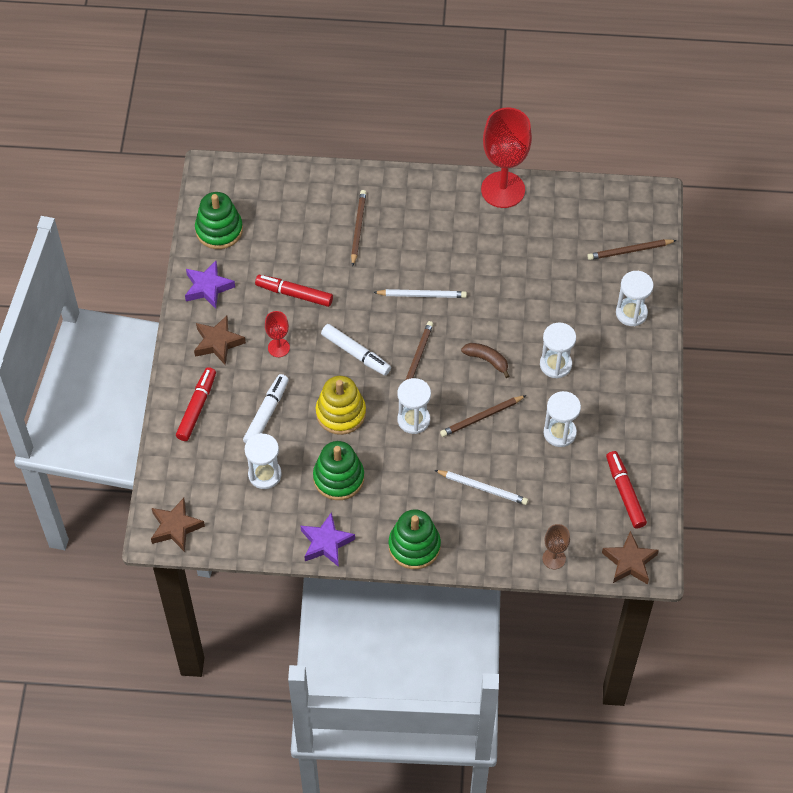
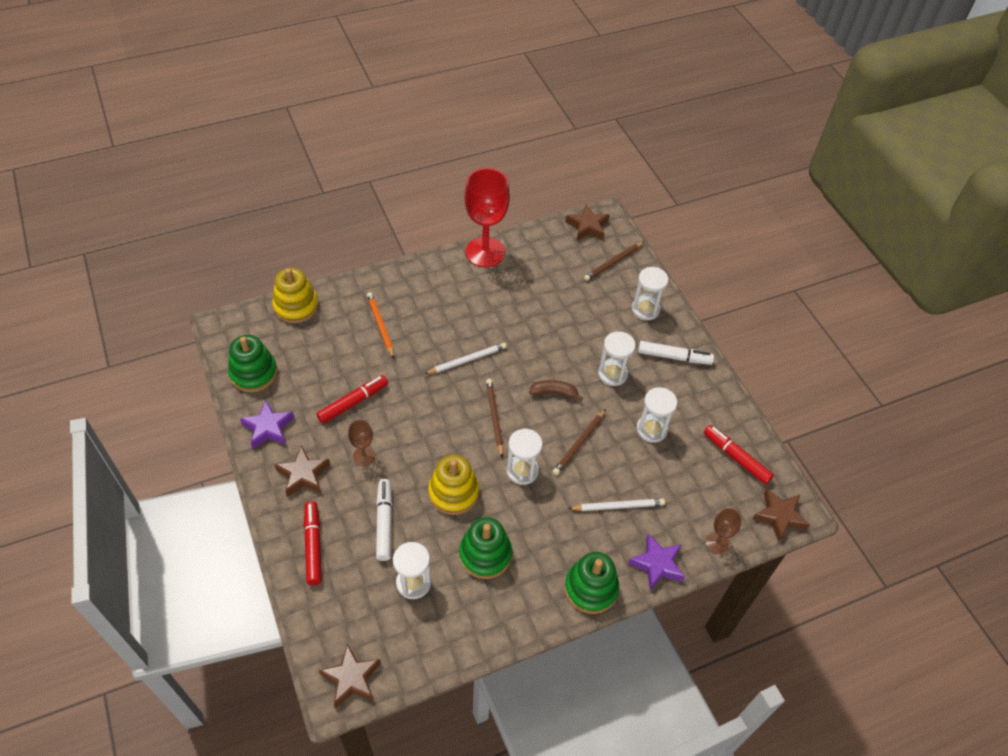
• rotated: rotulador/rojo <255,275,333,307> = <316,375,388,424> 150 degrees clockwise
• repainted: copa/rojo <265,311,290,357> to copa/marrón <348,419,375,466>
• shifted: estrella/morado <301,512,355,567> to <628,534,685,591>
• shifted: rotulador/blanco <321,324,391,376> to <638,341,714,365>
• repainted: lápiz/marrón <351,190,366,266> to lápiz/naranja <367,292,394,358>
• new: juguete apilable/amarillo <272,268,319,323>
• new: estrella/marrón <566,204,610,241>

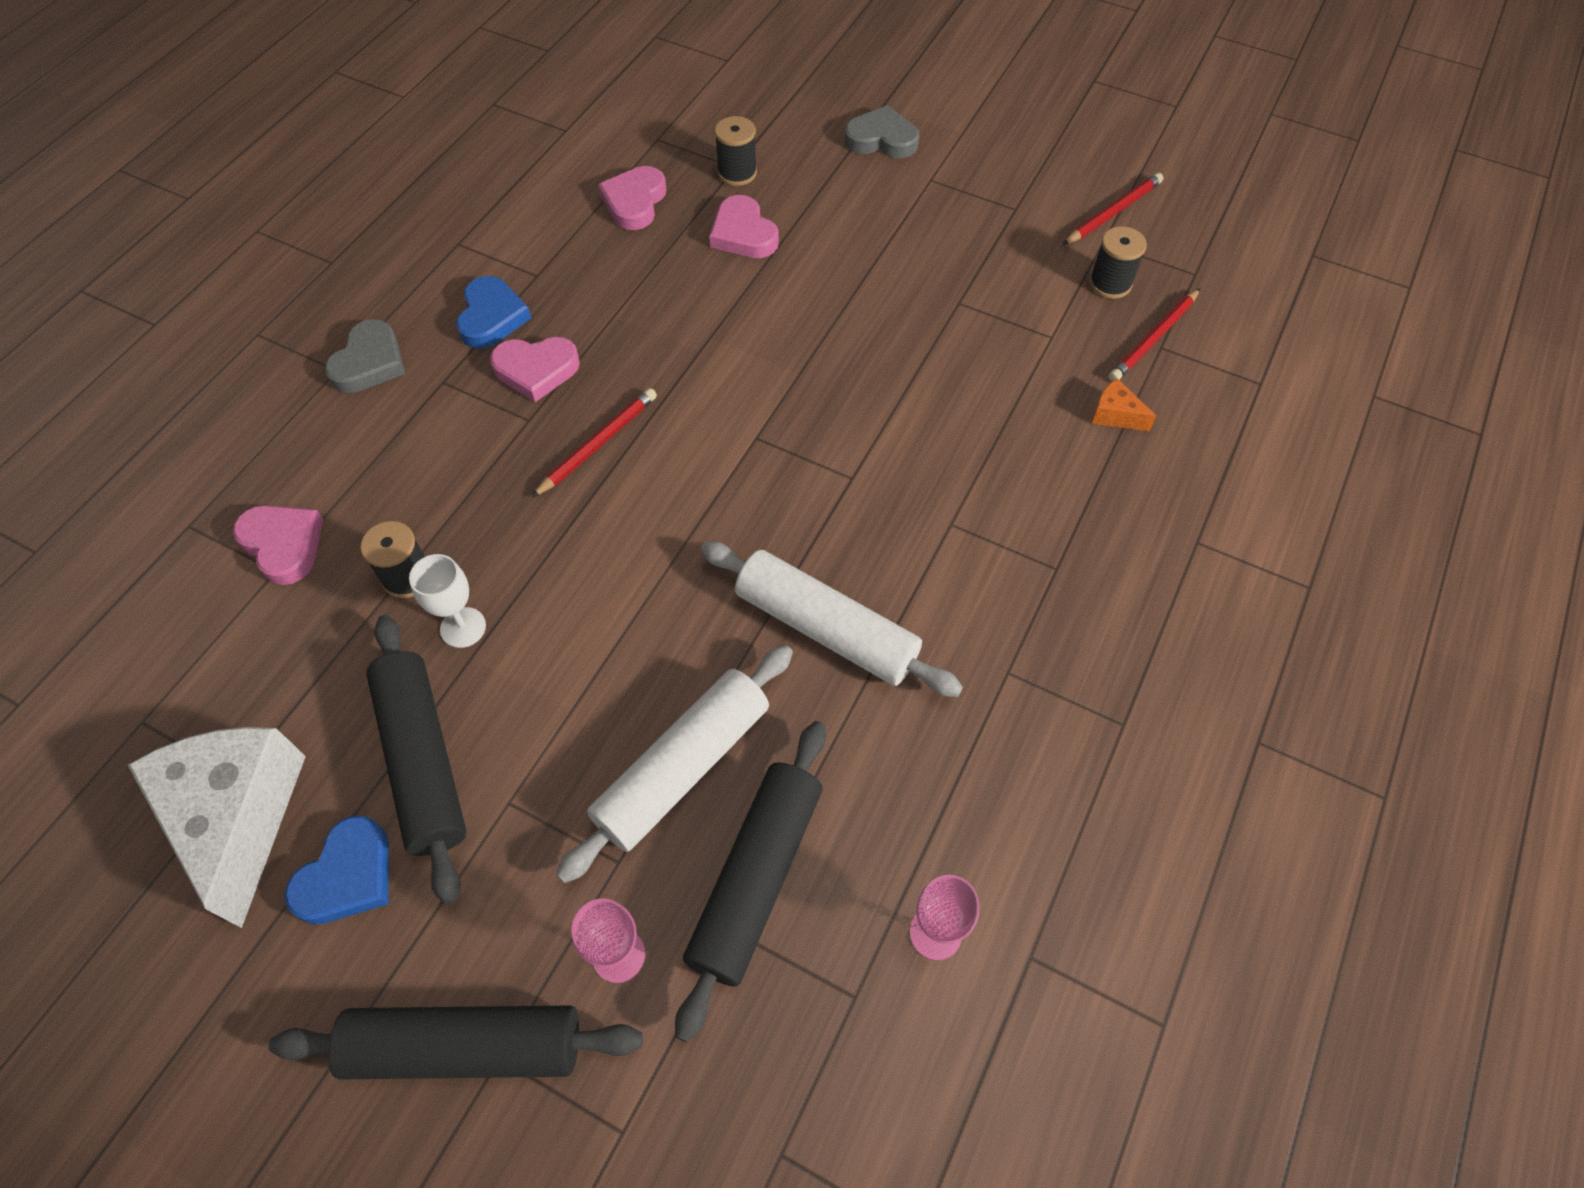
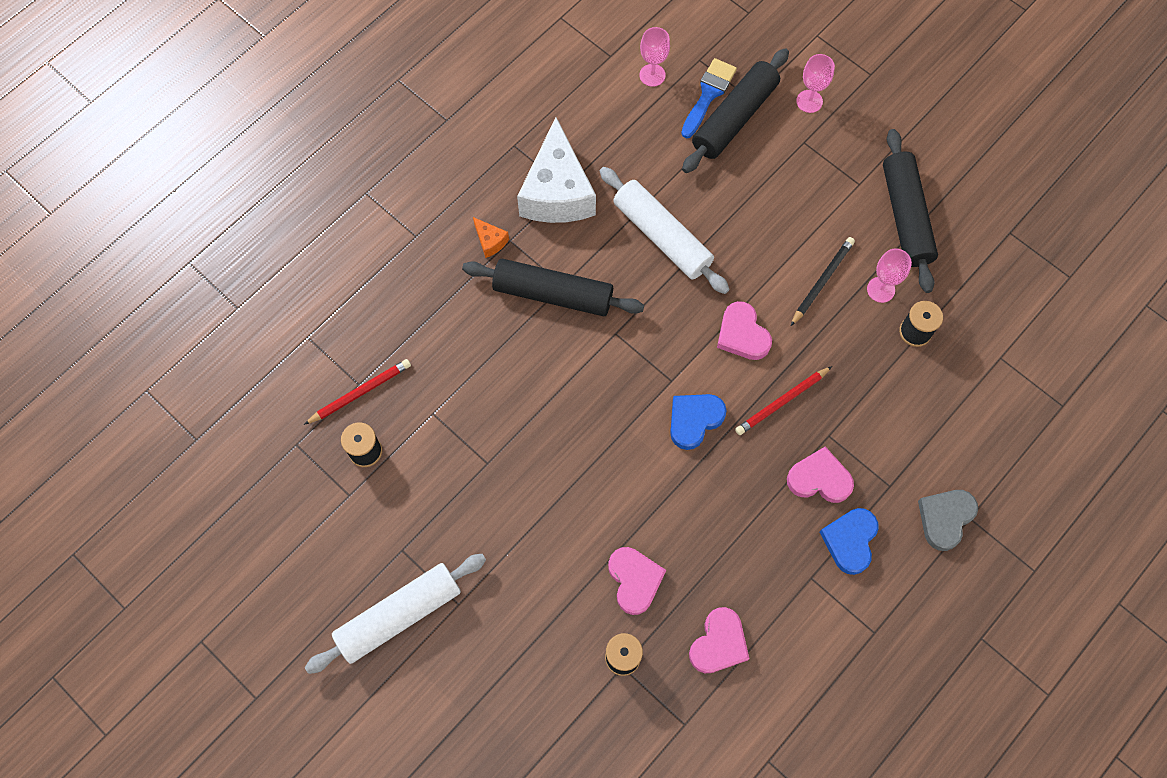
• shifted: queso/blanco <128,727,306,928> to <517,117,596,223>
• shifted: corazón/rosa <233,505,323,585> to <717,301,772,360>
• shifted: rodillo/negro <269,1006,643,1080> to <462,259,644,316>
• shifted: corazón/azul <285,816,389,925> to <670,394,727,450>
• repainted: copa/blanco <409,554,486,648> to copa/rosa <867,249,912,303>
• shifted: rodillo/blanco <556,645,793,883> to <305,554,486,674>
• gone: corazón/gris <844,105,919,158>
• gone: lápiz/rojo <1062,173,1163,245>
• shifted: queso/naranja <1092,378,1157,431> to <473,217,509,258>
• new: pincel/azul <681,58,737,138>
• new: lápiz/negro <791,237,855,326>

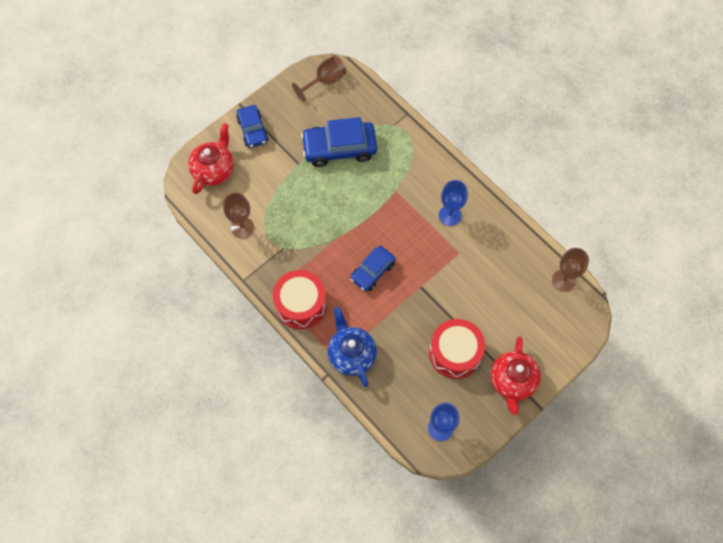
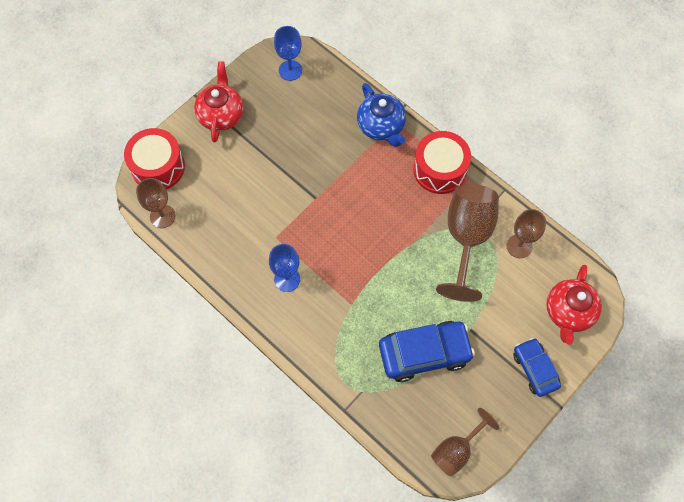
• gone: coche/azul <350,246,396,291>
• shifted: tambor/rojo <429,319,485,379> to <124,128,185,189>
• new: copa/marrón <436,184,499,302>

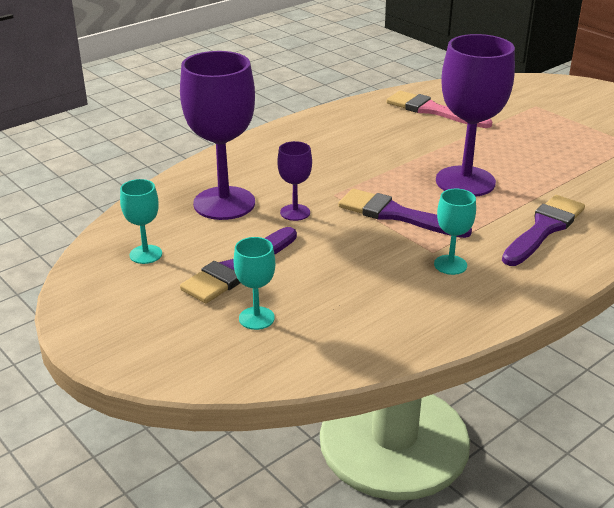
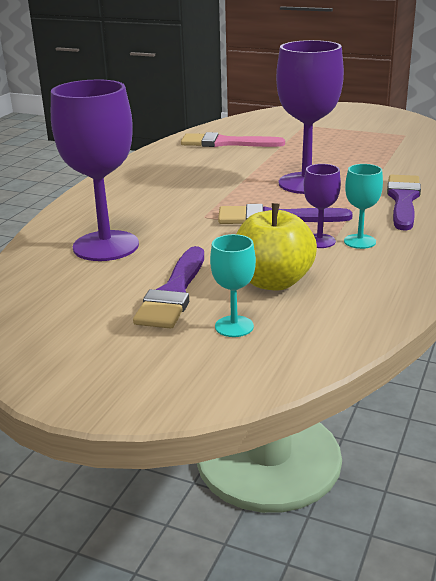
• gone: copa/turquesa <120,179,162,264>
• shifted: copa/morado <277,141,312,221> to <304,164,341,248>
• new: manzana/amarillo <237,203,317,291>

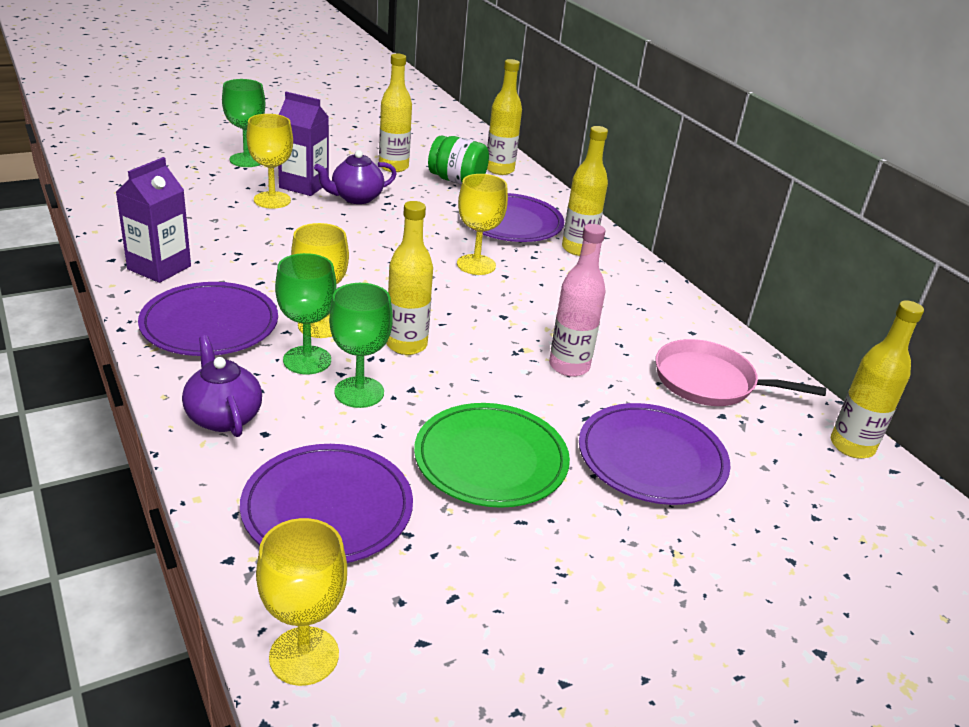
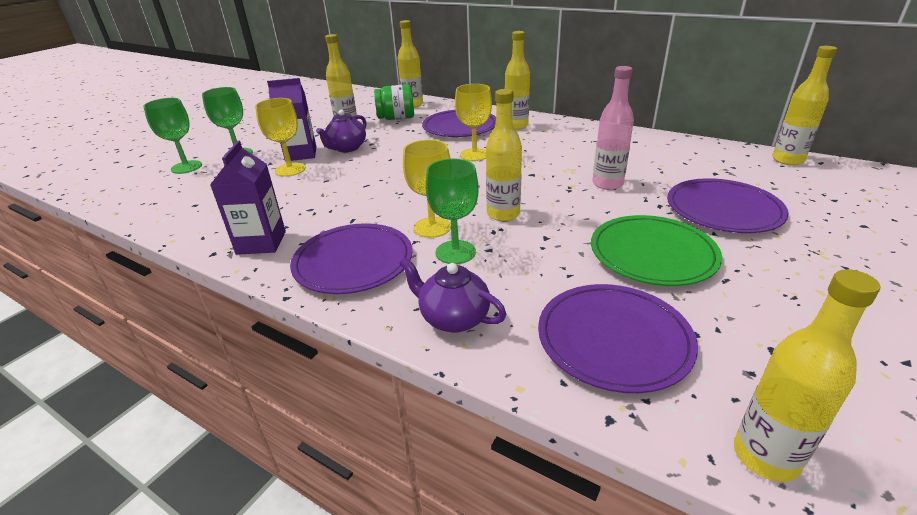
• swapped: copa/amarillo <256,518,347,686> to botella/amarillo <734,269,880,482>
• shifted: copa/verde <329,283,393,408> to <143,98,202,174>
• gone: sartén/rosa <655,339,826,406>

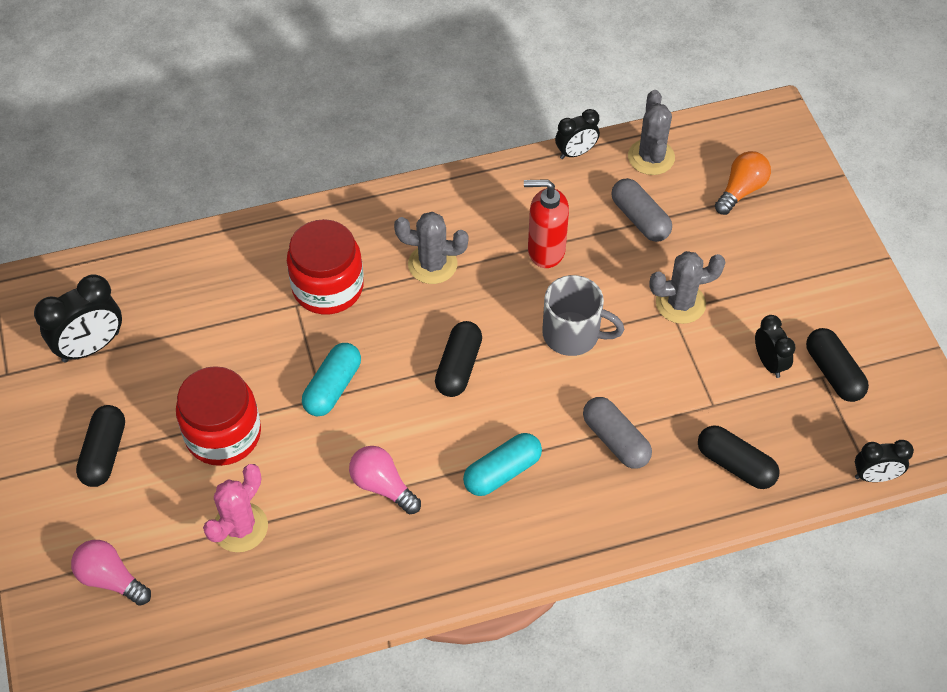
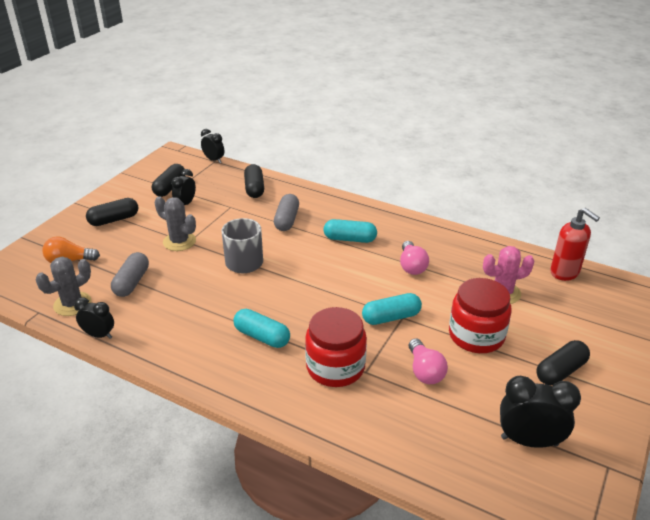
• shifted: bombilla/rosa <71,540,151,606> to <409,338,448,384>
• swapped: cactus/gris <394,212,469,284> to cápsula/turquesa <233,309,290,348>
• shifted: cápsula/negro <435,321,482,397> to <86,198,138,226>
• shifted: dispensador de jabón/rojo <524,179,569,268> to <550,208,600,281>

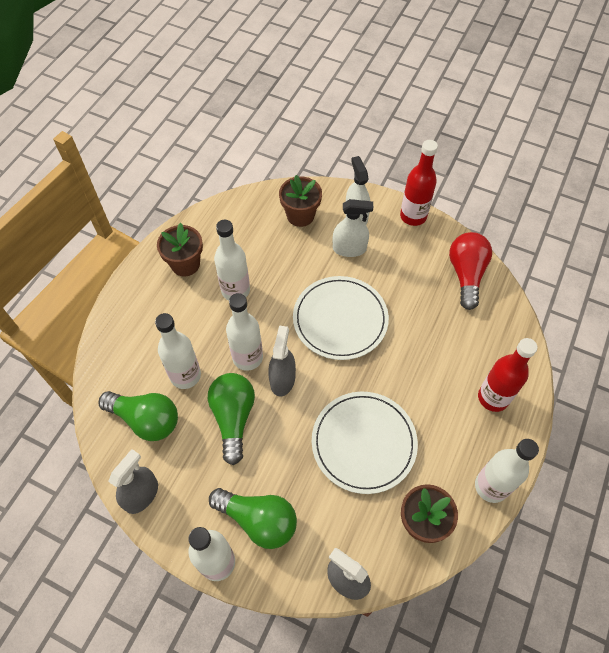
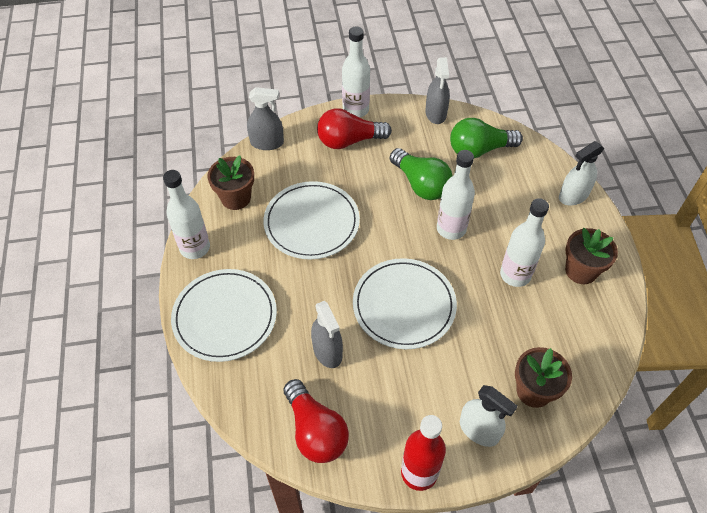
• gone: botella/blanco <155,313,201,389>
• repainted: bombilla/verde <209,488,297,549> to bombilla/rojo <317,108,392,149>
• shifted: pulverizador/gris <268,325,296,396> to <311,301,343,368>
• shifted: pulverizador/blanco <333,199,373,257> to <559,141,604,205>
• swapped: botella/rojo <478,338,537,412> to plato/blanco <171,269,277,362>

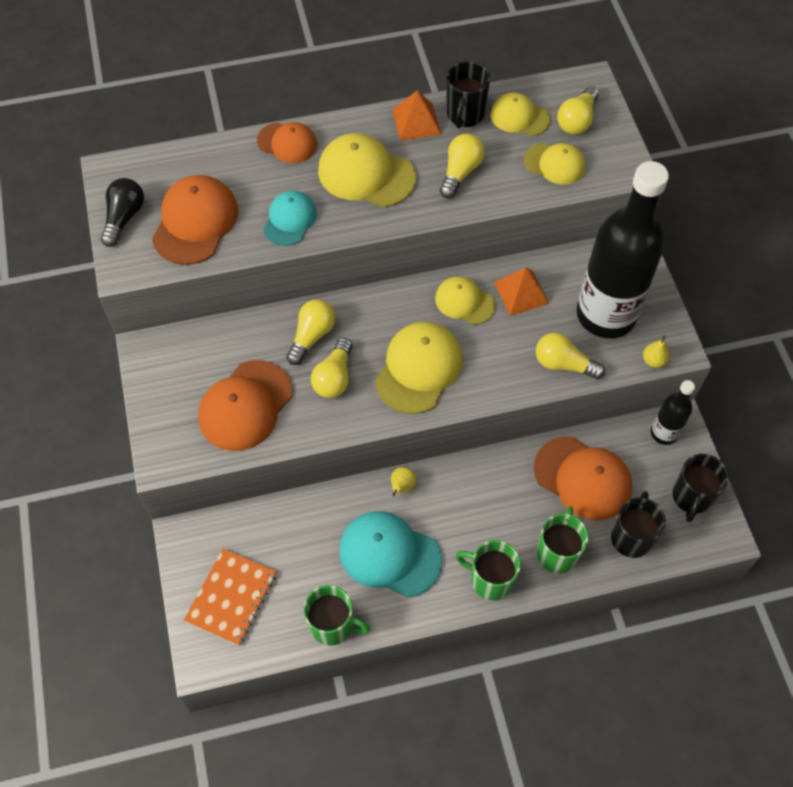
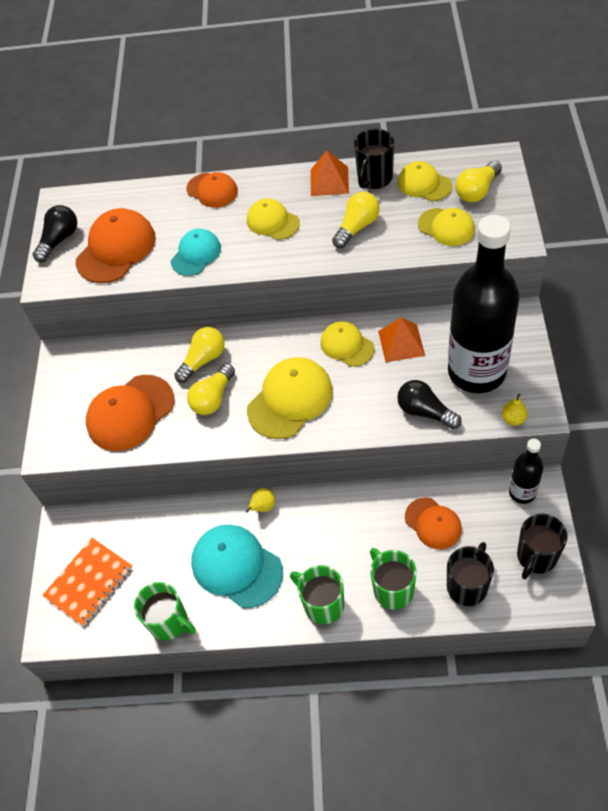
• scaled: gorra/amarillo <318,133,416,207> = <247,198,300,240> x0.62
• scaled: gorra/naranja <534,436,632,520> = <405,497,462,549> x0.62
• repainted: bombilla/amarillo <536,333,605,379> to bombilla/negro <397,380,462,429>
• rotated: taza/verde <537,506,589,574> = <370,548,417,609> 60 degrees counterclockwise

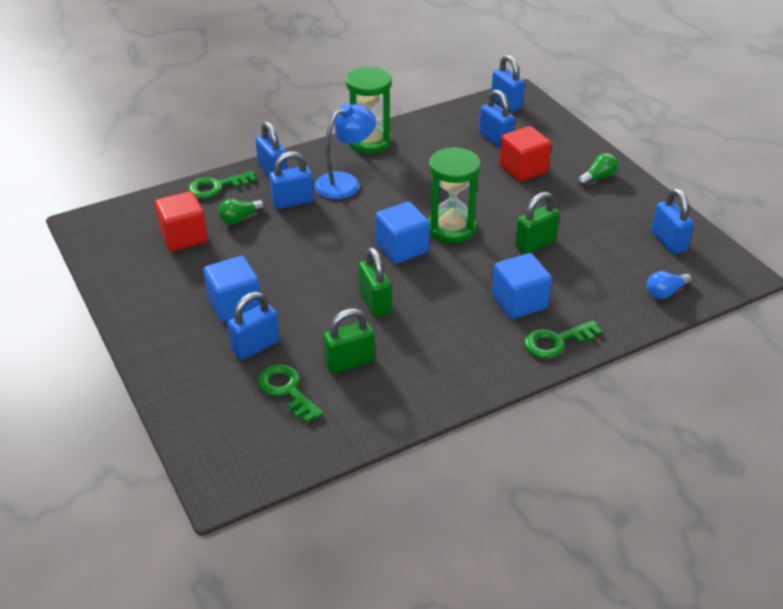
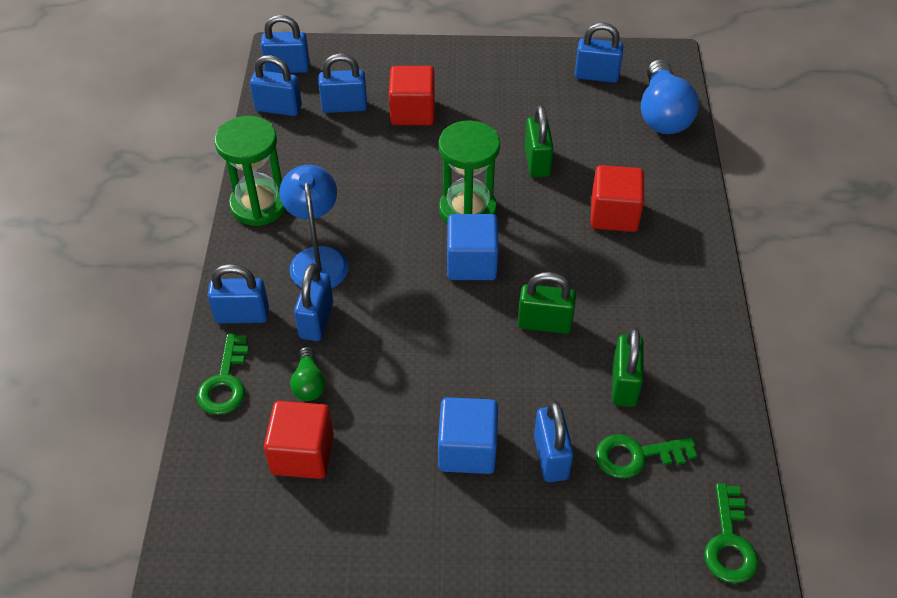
• repainted: cubo/azul <492,253,552,319> to cubo/rojo <591,165,644,232>
• shifted: llave/verde <524,320,602,359> to <704,483,758,583>
• gone: bombilla/verde <578,153,618,186>
• scaled: bombilla/azul <647,271,692,299> = <641,59,699,134> x1.97
• new: candado/azul <250,55,302,116>

